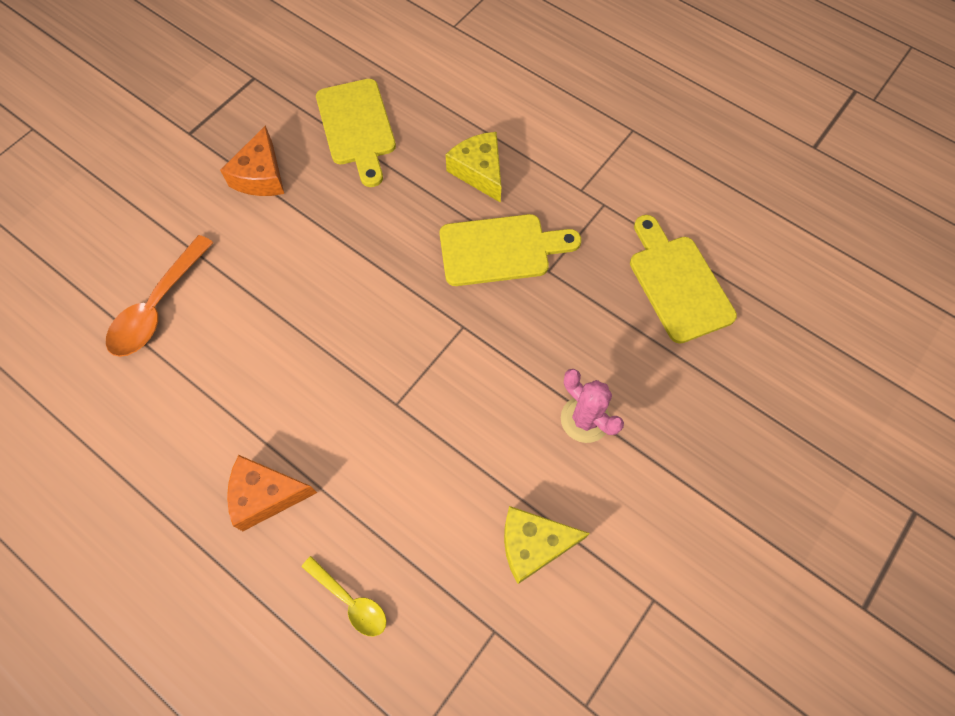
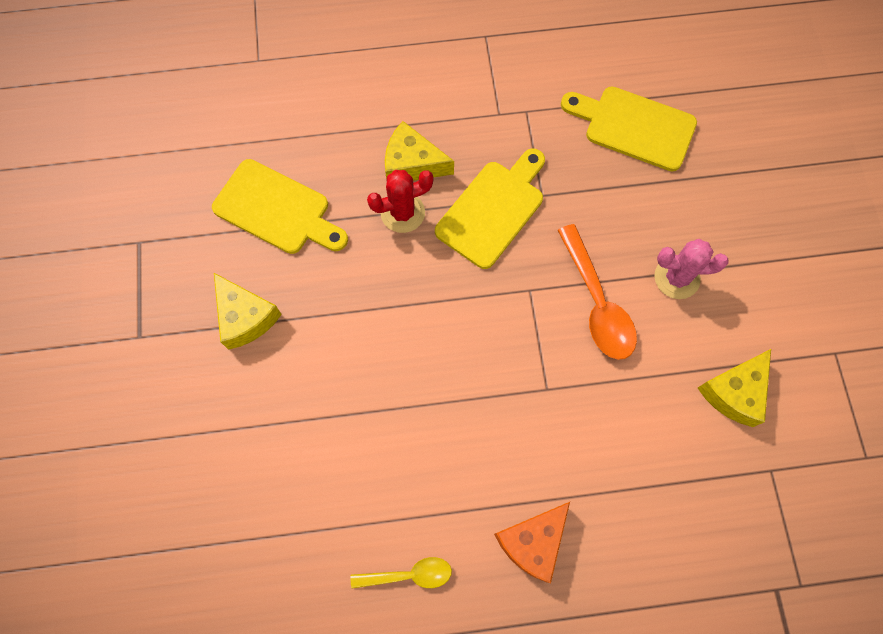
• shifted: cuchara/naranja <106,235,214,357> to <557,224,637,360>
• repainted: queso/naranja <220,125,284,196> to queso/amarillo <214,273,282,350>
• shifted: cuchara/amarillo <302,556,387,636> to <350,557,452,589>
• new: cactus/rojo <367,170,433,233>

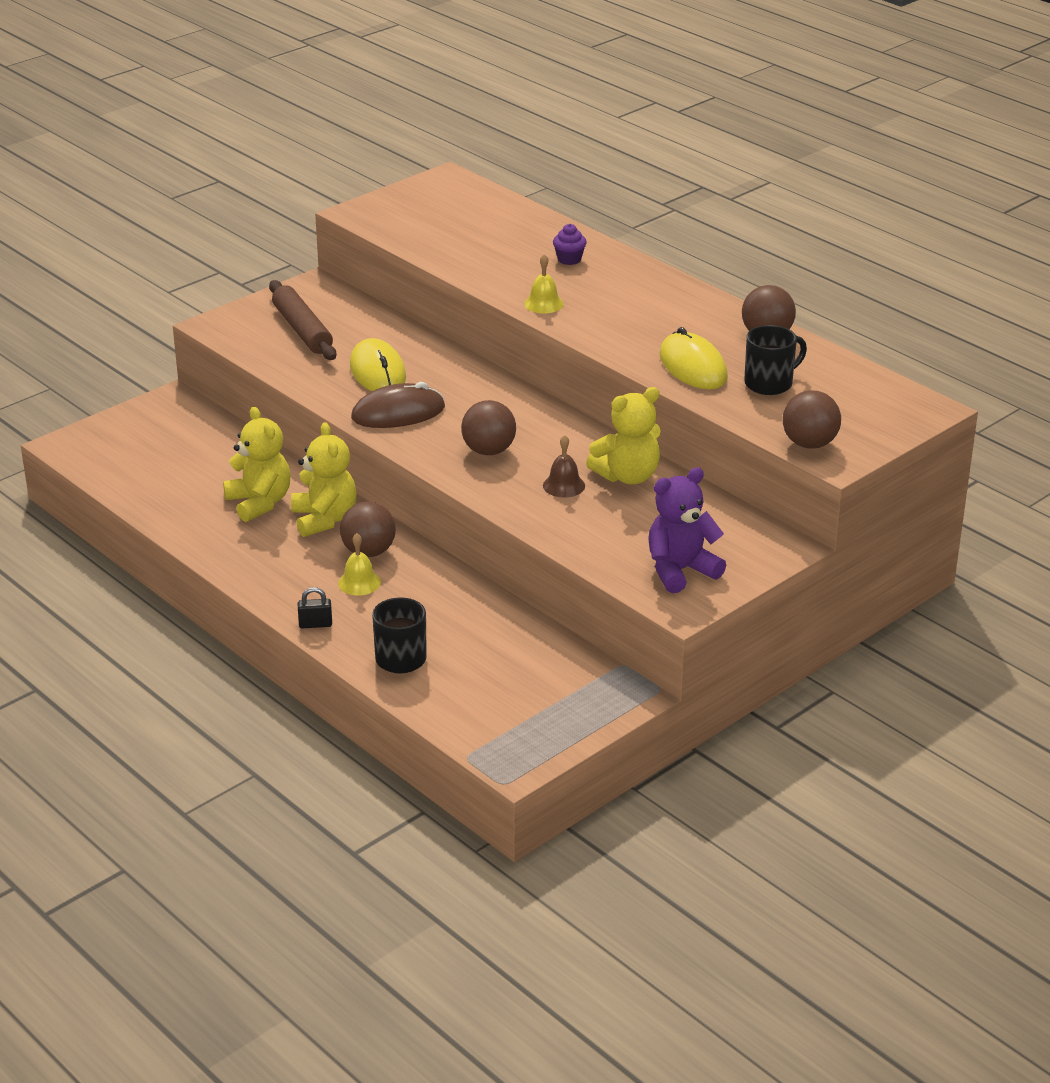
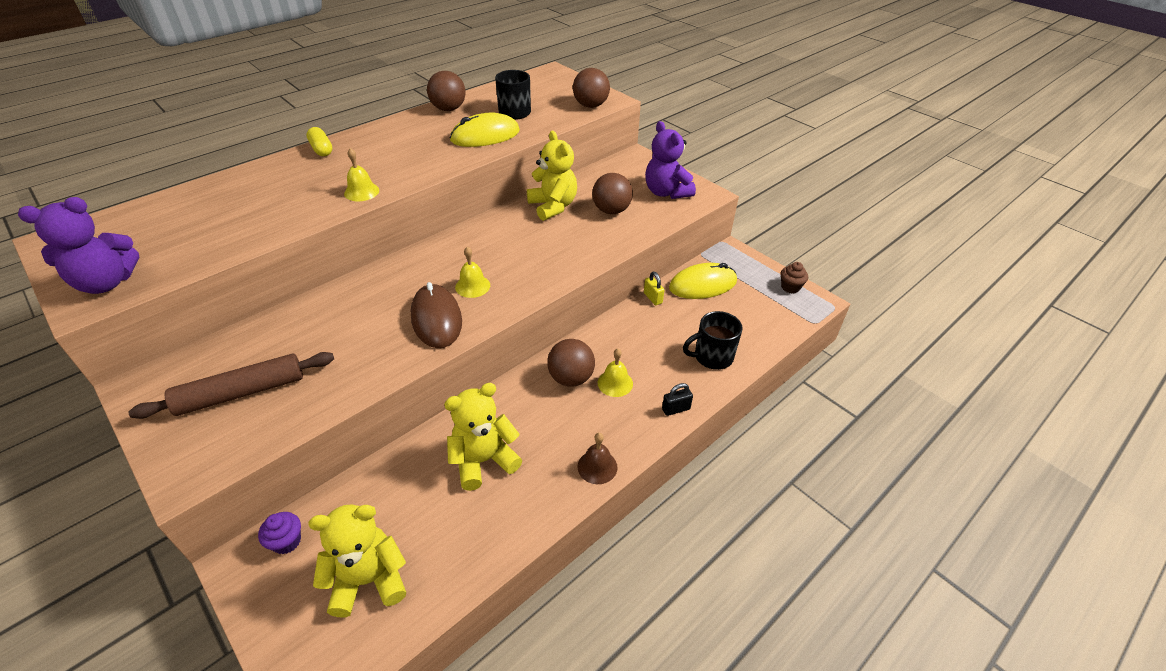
• shifted: osito/amarillo <291,422,357,537> to <308,504,406,617>
• rotated: candado/negro <298,587,332,628> = <662,383,693,416> 75 degrees clockwise
• shifted: ratón/amarillo <350,338,406,391> to <669,263,737,299>
• shifted: pelota/marrón <461,400,516,455> to <592,173,633,214>
• shifted: campana/marrón <543,435,585,498> to <578,433,617,484>
• shifted: magdalena/morado <553,224,586,265> to <258,512,301,554>
• new: osito/morado <18,197,139,294>
• new: cápsula/amarillo <306,127,332,156>
• new: campana/amarillo <455,247,490,298>
• new: candado/amarillo <644,272,665,305>
• new: magdalena/marrón <781,262,808,293>

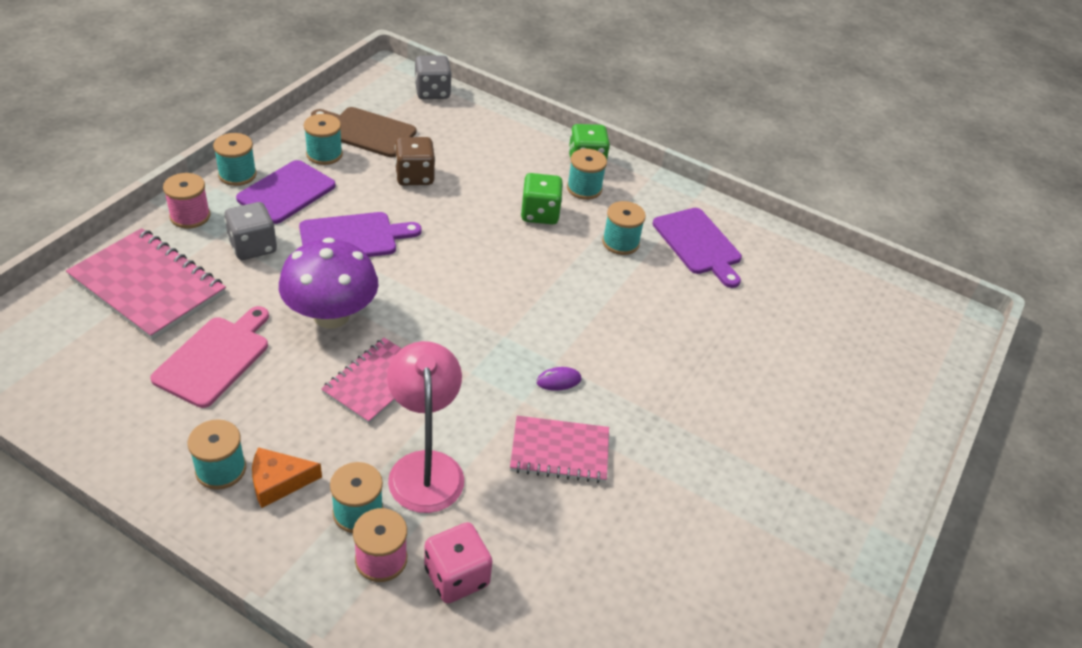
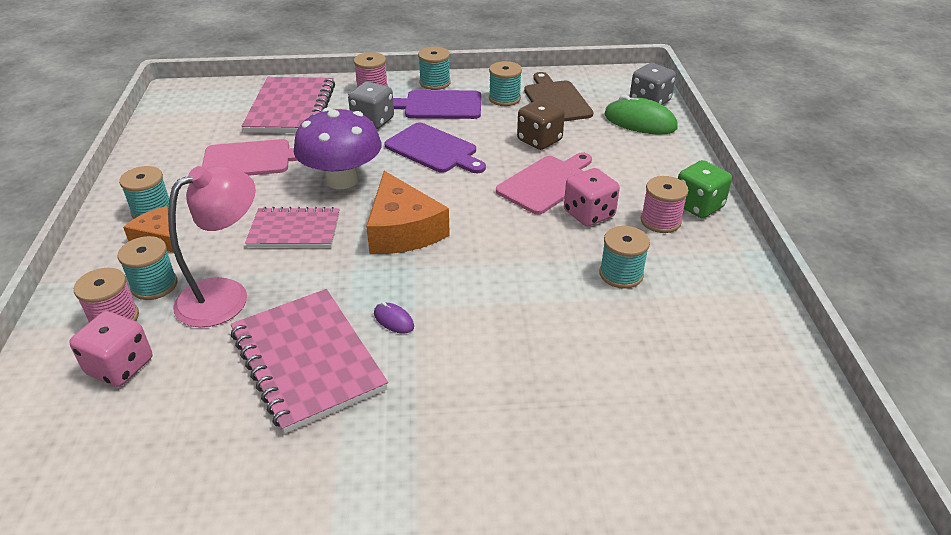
• scaled: cuaderno/rosa <510,416,609,483> = <231,289,388,434> x1.52
• repainted: dado/verde <521,173,563,224> to dado/rosa <564,168,620,227>
• repainted: carrete/turquesa <567,149,607,200> to carrete/rosa <641,176,689,233>
• gone: tabla de cortar/morado <653,208,742,288>
• new: queso/naranja <366,171,450,254>
• new: tabla de cortar/rosa <496,152,592,214>
• new: ratón/verde <604,95,678,135>

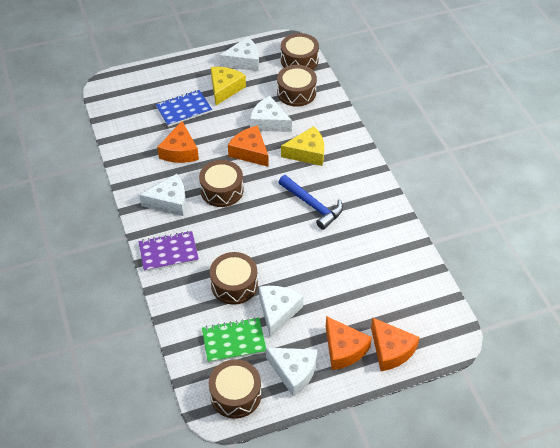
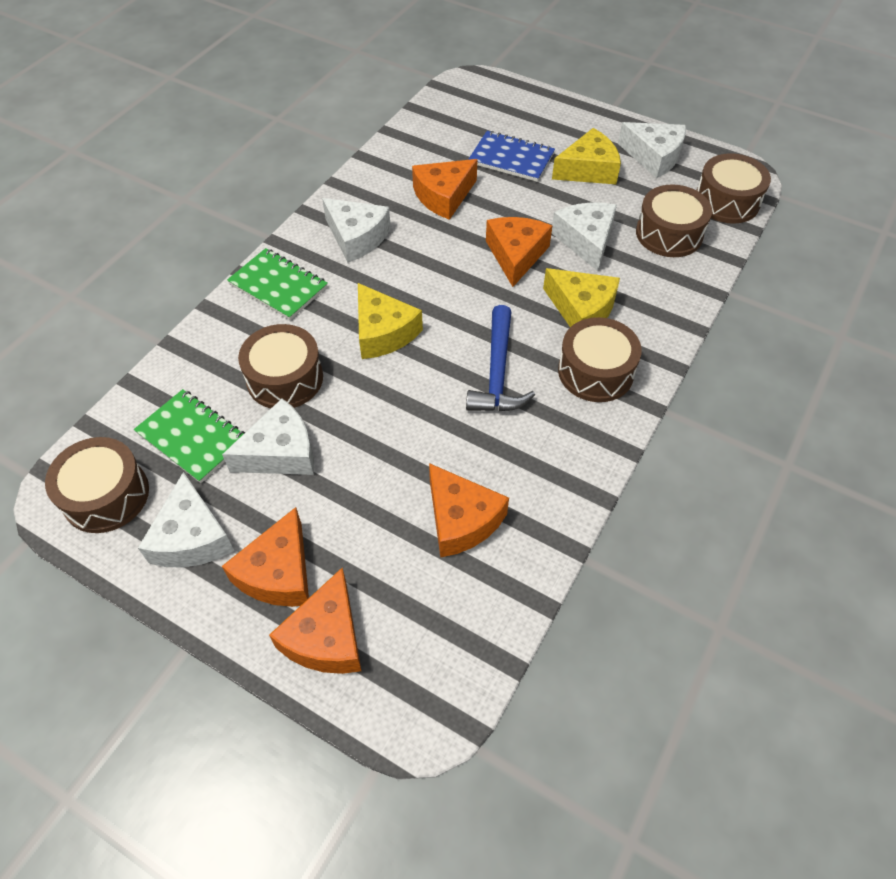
• repainted: cuaderno/morado <139,231,199,272> to cuaderno/verde <227,248,328,320>
• shifted: tambor/marrón <199,160,244,207> to <558,317,642,402>
• new: queso/amarillo <358,283,423,359>
• new: queso/naranja <429,463,509,558>

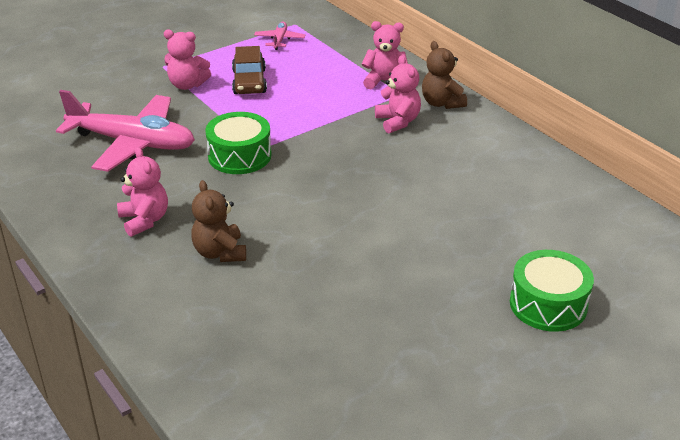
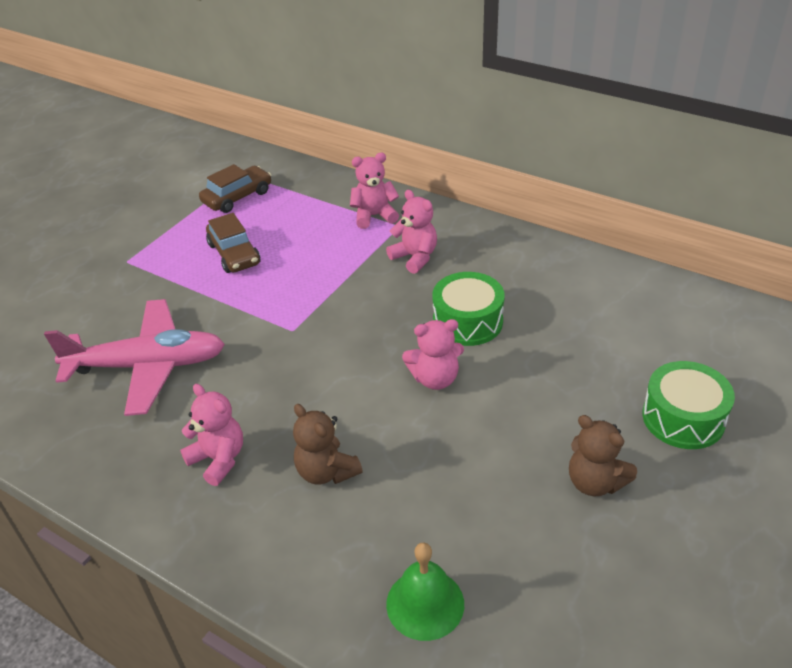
• shifted: osito/rosa <164,30,211,90> to <402,319,464,390>
• shifted: tambor/verde <205,112,272,174> to <433,272,505,346>
• swapped: avión/rosa <254,22,305,50> to coche/marrón <199,164,271,213>
• shifted: osito/marrón <422,41,467,109> to <569,415,637,496>
• new: campana/verde <386,543,464,641>

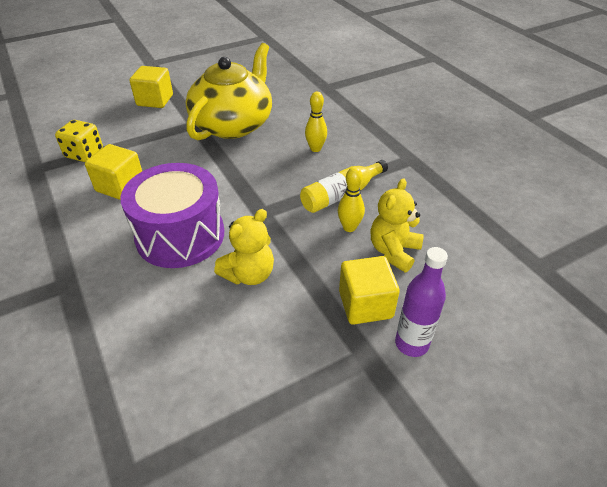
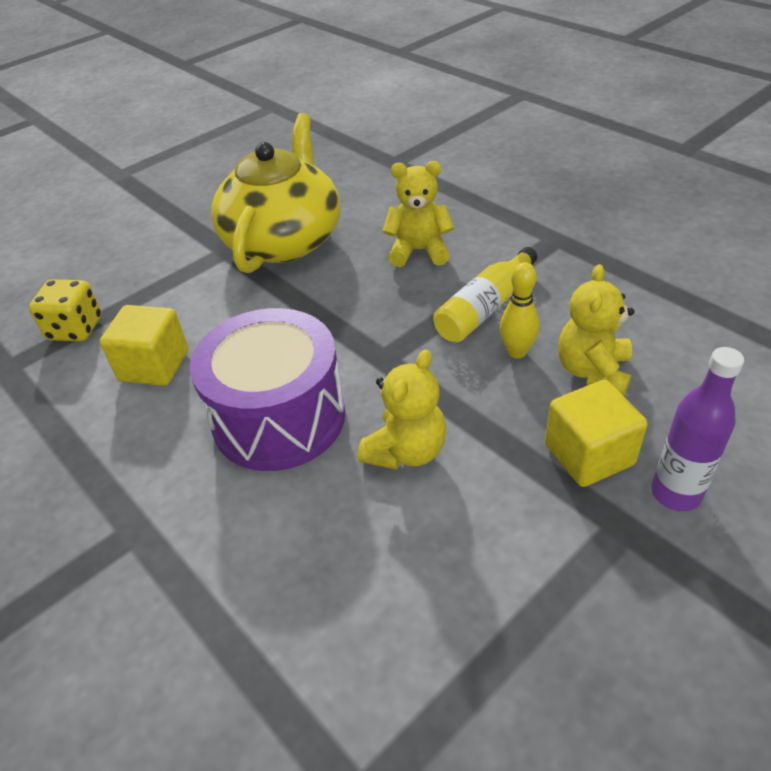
• gone: cubo/amarillo <129,66,173,108>
• swapped: bolo/amarillo <305,92,327,152> to osito/amarillo <383,161,454,267>

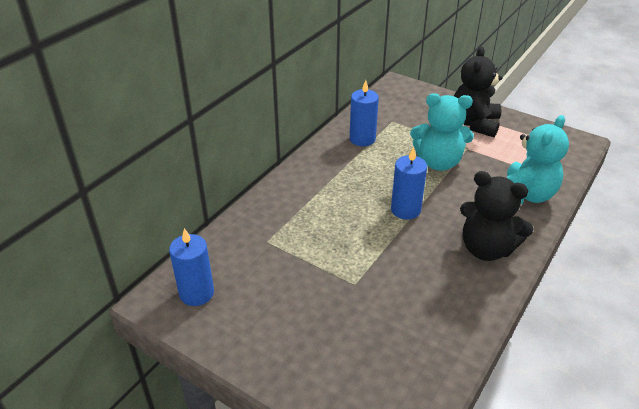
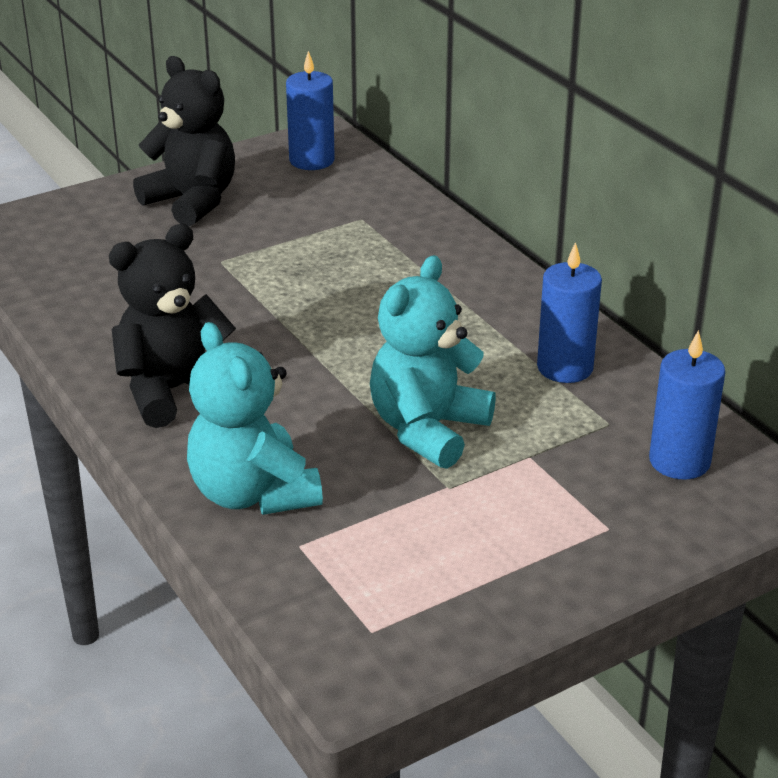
• shifted: vela/azul <391,147,427,220> to <649,330,725,480>
• shifted: osito/negro <454,46,503,137> to <133,56,235,227>

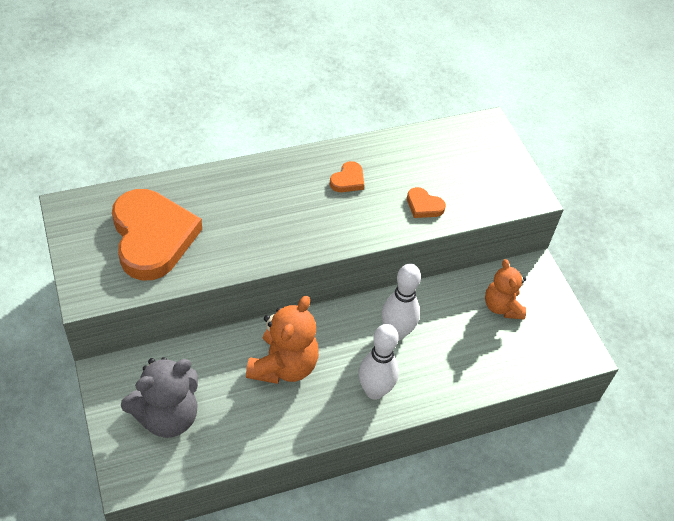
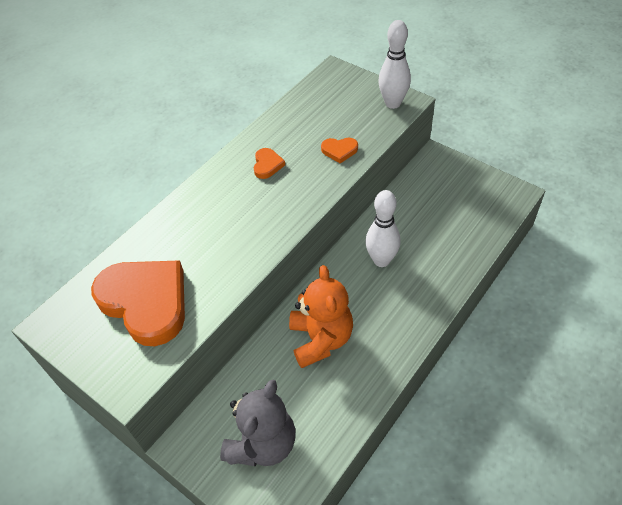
• shifted: bolo/blanco <358,324,399,400> to <378,20,411,109>
• gone: osito/naranja <485,259,526,319>

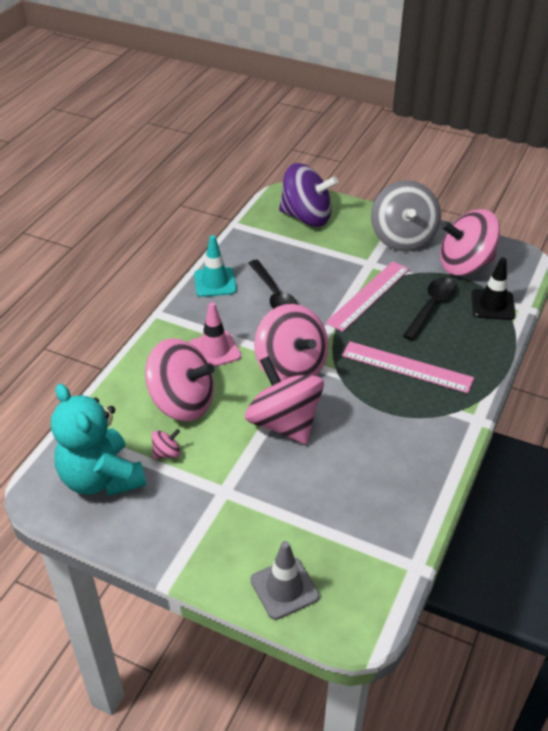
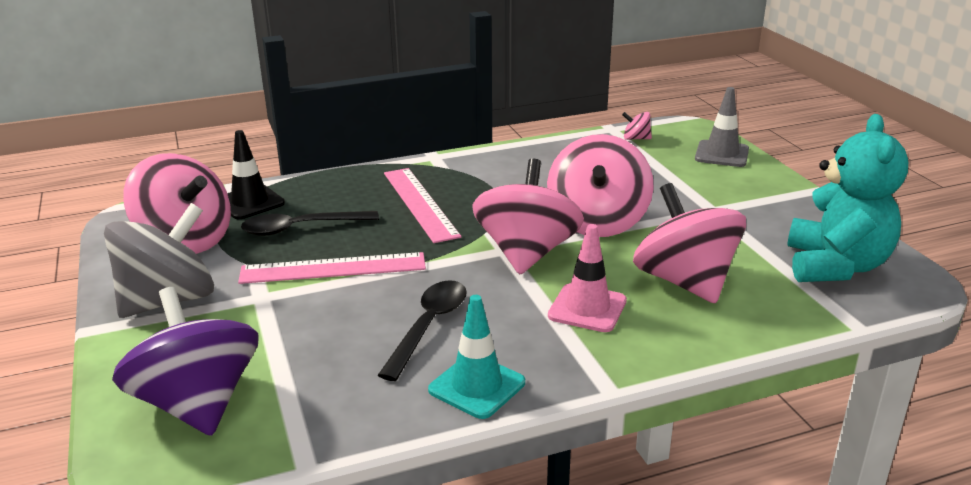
• shifted: peonza/rosa <152,429,181,459> to <622,112,652,140>

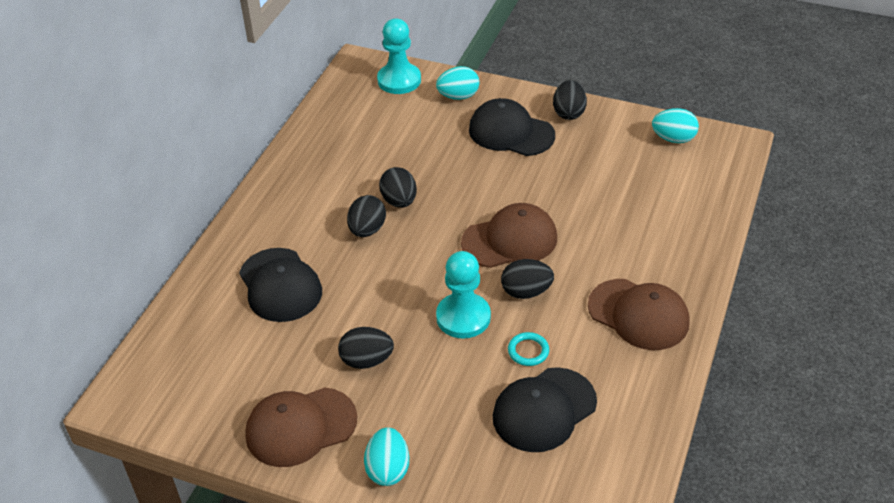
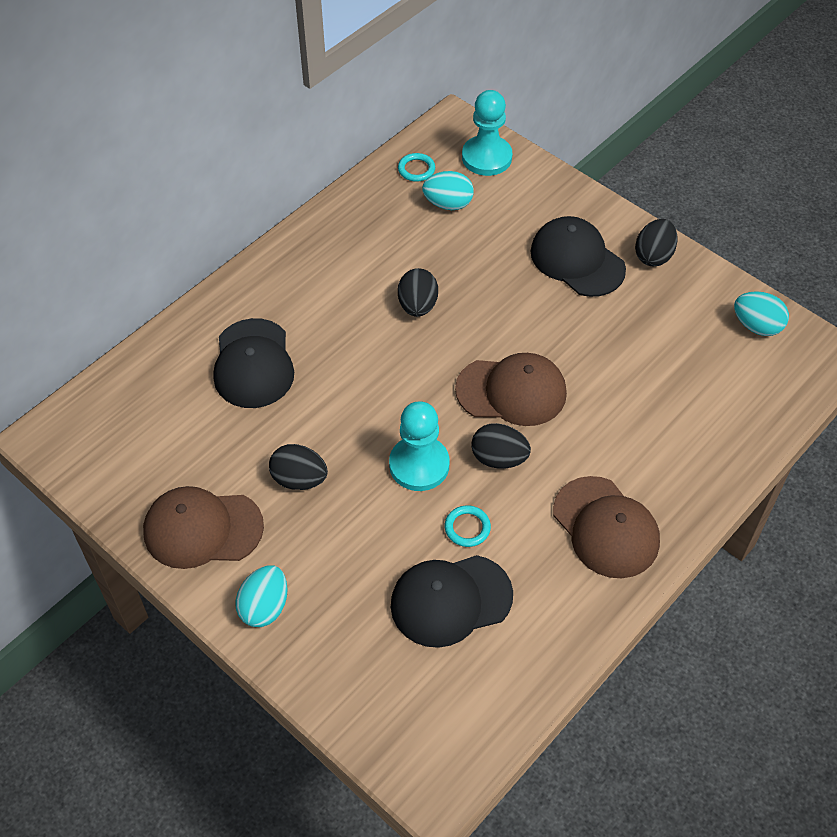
• gone: huevo/negro <347,195,386,237>
• shifted: huevo/turquesa <436,66,480,100> to <422,171,474,210>
• new: anillo/turquesa <398,153,435,182>

